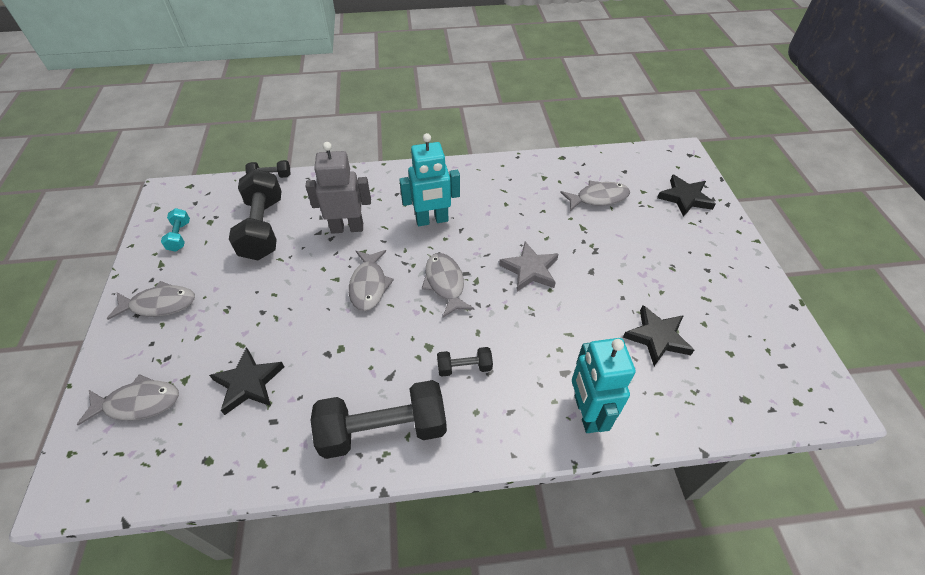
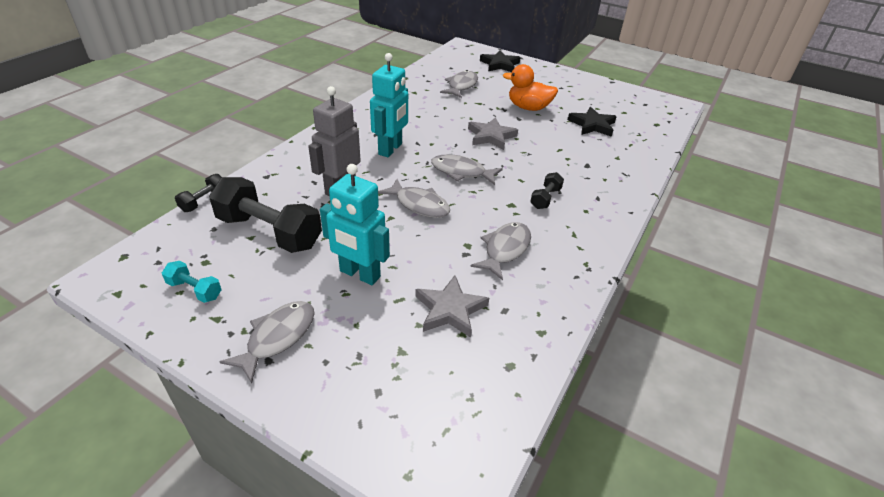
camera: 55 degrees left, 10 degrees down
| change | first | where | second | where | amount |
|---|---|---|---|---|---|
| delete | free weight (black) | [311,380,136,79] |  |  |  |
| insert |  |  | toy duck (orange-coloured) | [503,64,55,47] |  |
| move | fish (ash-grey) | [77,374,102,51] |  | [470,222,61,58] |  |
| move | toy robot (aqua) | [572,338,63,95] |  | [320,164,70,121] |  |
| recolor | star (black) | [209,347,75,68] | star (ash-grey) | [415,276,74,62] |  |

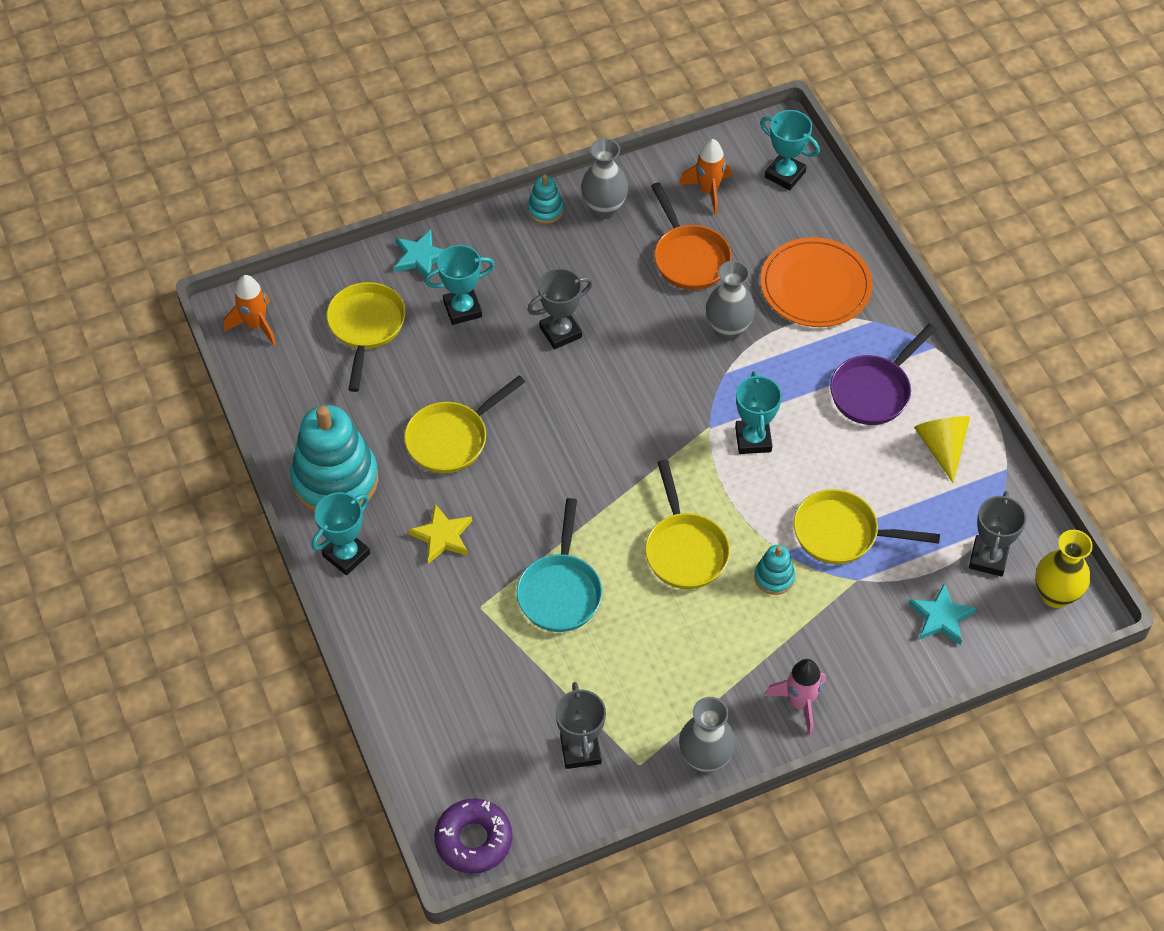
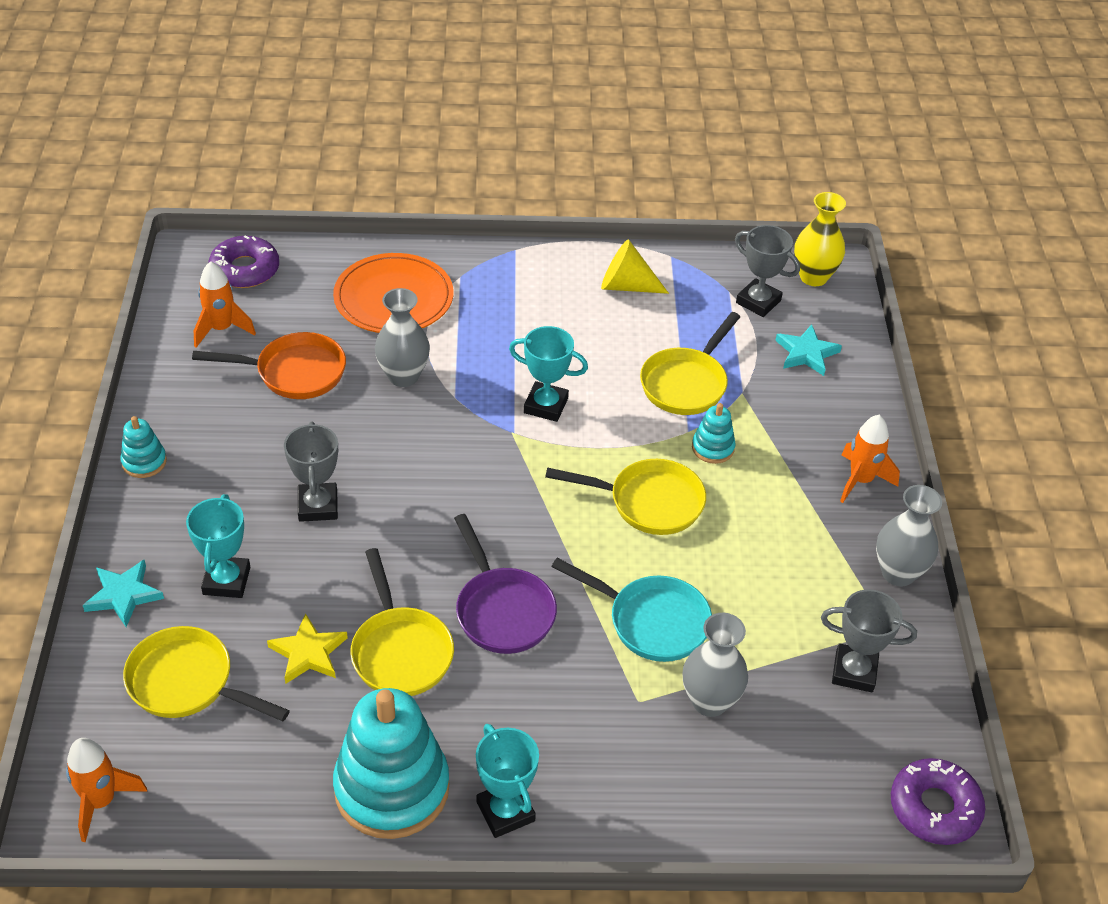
camera: 70 degrees left, 10 degrees down
| change | first | where | second | where | amount |
|---|---|---|---|---|---|
| move | star (bright yellow) | [408,504,64,60] |  | [267,613,81,71] |  |
| move | tall vase (ash-grey) | [581,138,47,81] |  | [683,613,65,104] |  |
| move | pan (violet) | [830,324,107,101] |  | [454,514,103,140] |  |
| replace | prize cup (aqua) | [760,110,60,80] | donut (violet) | [209,236,70,52] |  |
| recolor | rocket (rose-pink) | [765,659,61,77] | rocket (orange-coloured) | [840,415,60,88] |  |

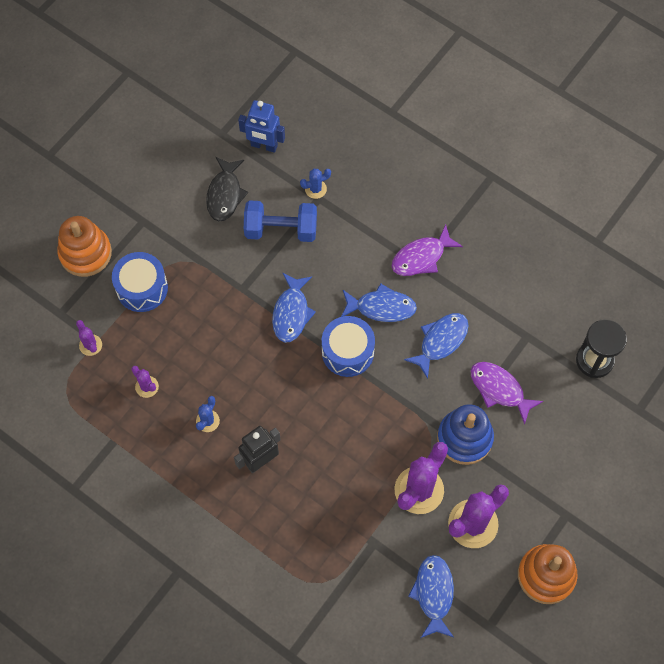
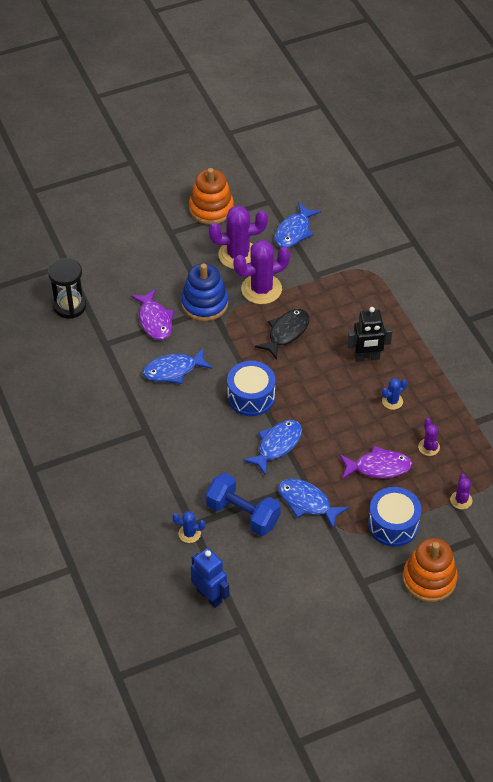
camera: 150 degrees left, 15 degrees down
| change | first | where | second | where | amount |
|---|---|---|---|---|---|
| move | fish (black) | [206,157,42,64] |  | [255,309,54,51] |  |
| move | fish (royal blue) | [341,283,76,39] |  | [278,479,71,49] |  |
| move | fish (violet) | [392,224,71,52] |  | [340,446,72,33] |  |

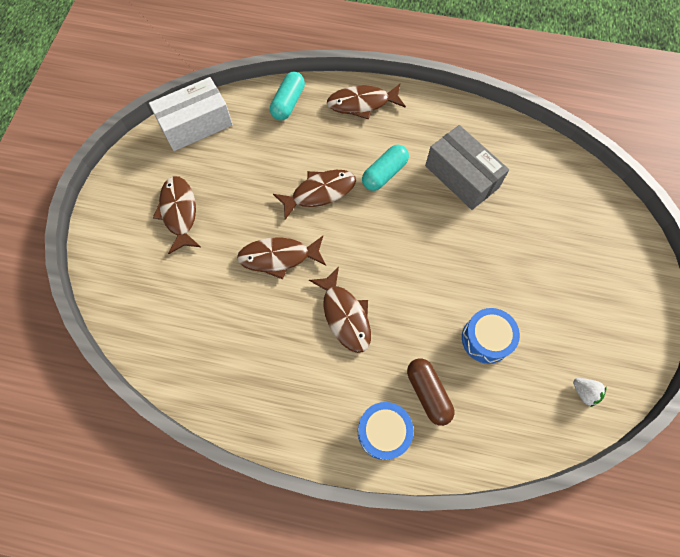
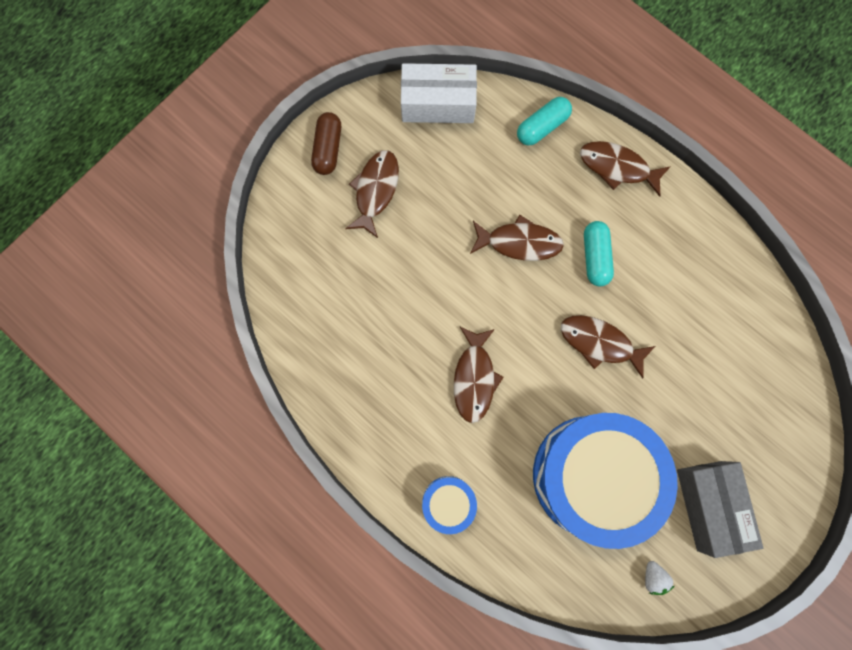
camera: 30 degrees right, 10 degrees up
| change | first | where | second | where | amount |
|---|---|---|---|---|---|
| move | fish (dark brown) | [237,236,89,44] |  | [561,315,95,64] |  |
| move | pill (dark brown) | [407,358,48,68] |  | [311,112,30,63] |  |
| move | box (ash-grey) | [425,125,84,85] |  | [677,461,86,97] |  |
| rotate | pill (aqua) | [362,145,47,46] |  | [584,221,30,65] | 75 degrees counterclockwise |
| resize | drum (royal blue) | [462,308,58,56] |  | [533,413,145,136] | x2.29 |

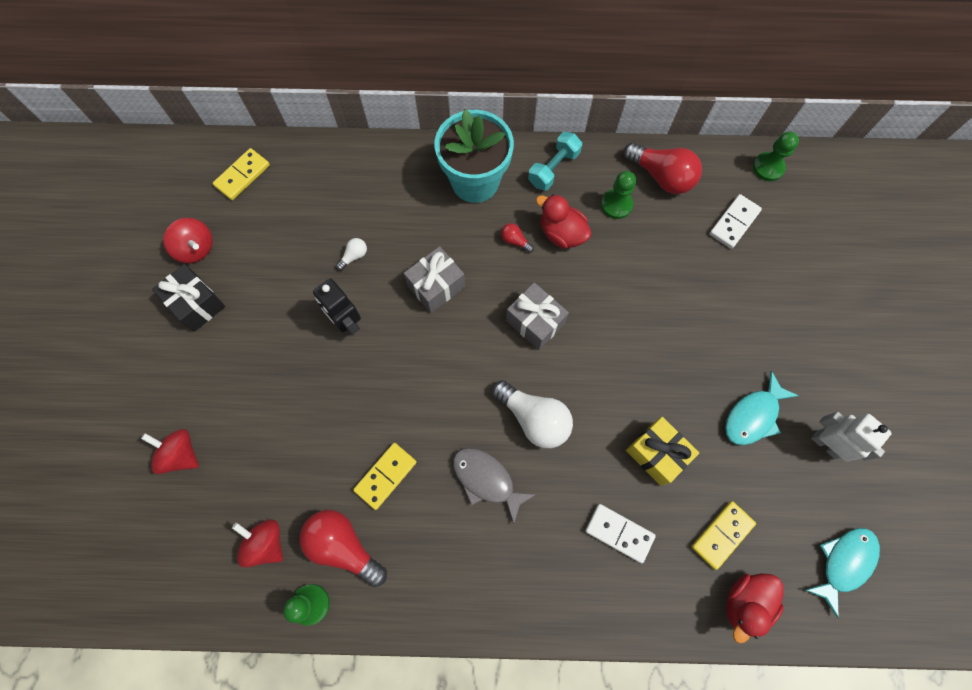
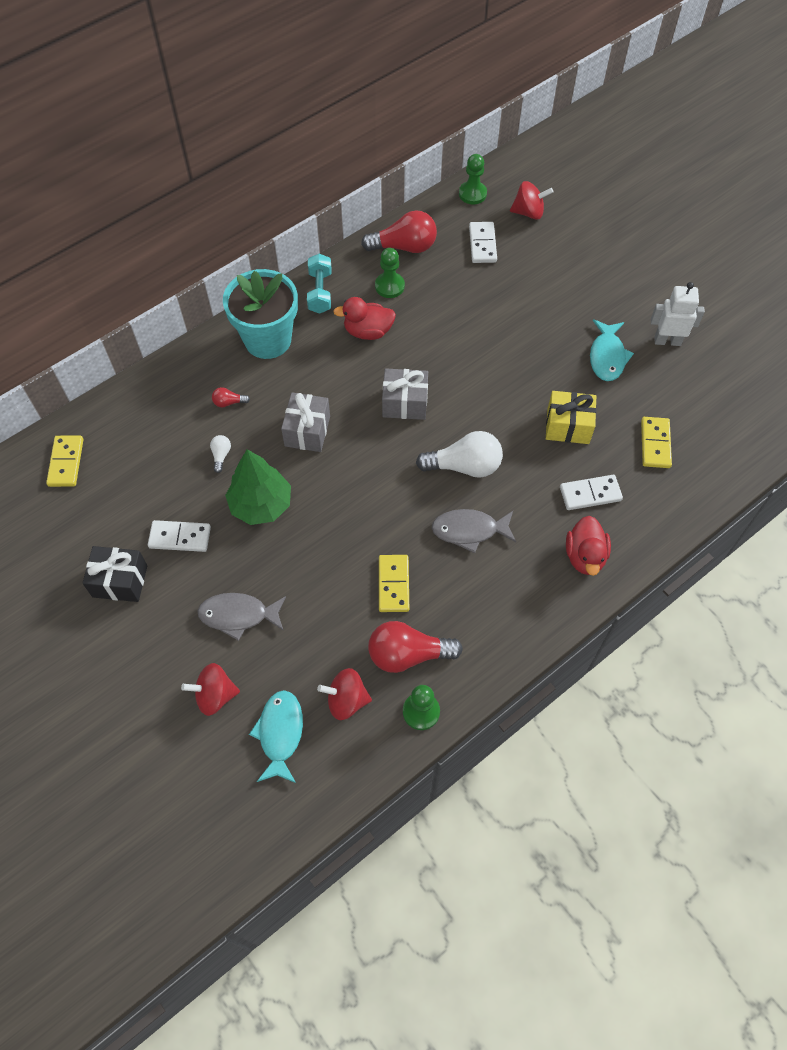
camera: 40 degrees left, 10 degrees down
| change | first | where | second | where | amount |
|---|---|---|---|---|---|
| insert |  |  | domino tile (snow-white) | [148,520,63,32] |  |
| insert |  |  | fish (ash-grey) | [198,593,88,48] |  |
| move | whirligig (crimson) | [164,218,48,45] |  | [510,181,44,39] |  |
| move | lightbulb (crimson) | [501,223,33,30] |  | [212,387,38,21] |  |
| move | toy duck (crimson) | [726,573,58,70] |  | [566,516,45,60] |  |
| move | fish (aqua) | [805,528,75,90] |  | [249,690,54,93] |  |
| replace | toy robot (black) | [313,278,48,58] | tree (green) | [225,449,66,76] |  |

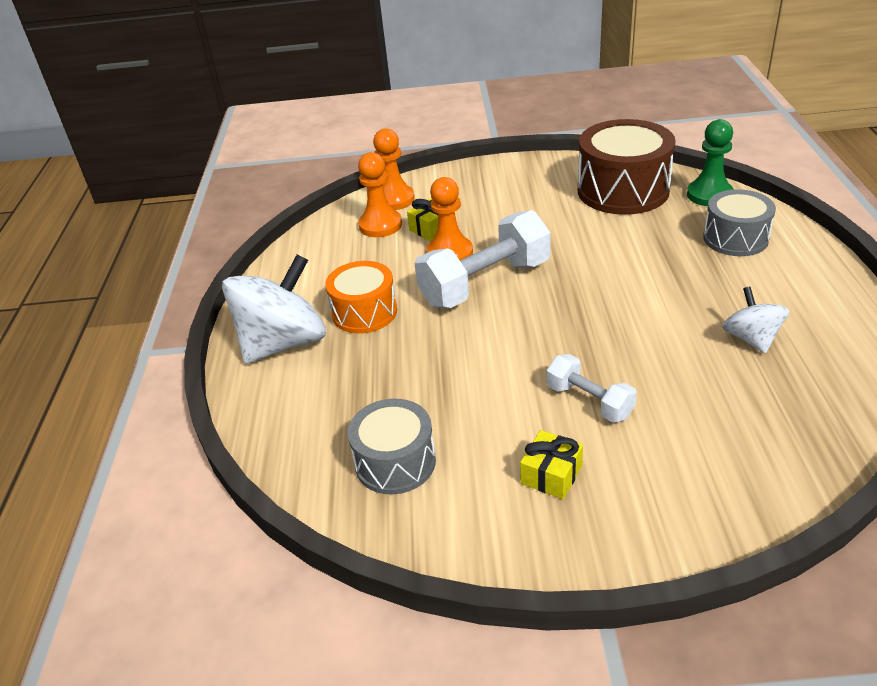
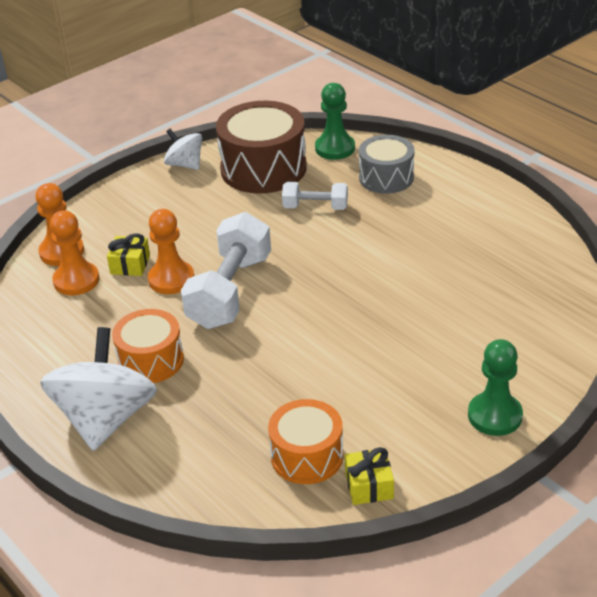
camera: 40 degrees left, 0 degrees up
| change | first | where | second | where | amount |
|---|---|---|---|---|---|
| insert |  |  | game pawn (green) | [468,339,55,97] |  |
| move | present (bright yellow) | [520,430,63,69] |  | [345,447,49,58] |  |
| move | free weight (snow-white) | [547,354,90,69] |  | [282,182,66,28] |  |
| move | whirligig (snow-white) | [722,287,68,66] |  | [164,129,38,41] |  |
| recolor | drum (ash-grey) | [348,399,88,96] | drum (orange-coloured) | [268,399,75,85] |  |

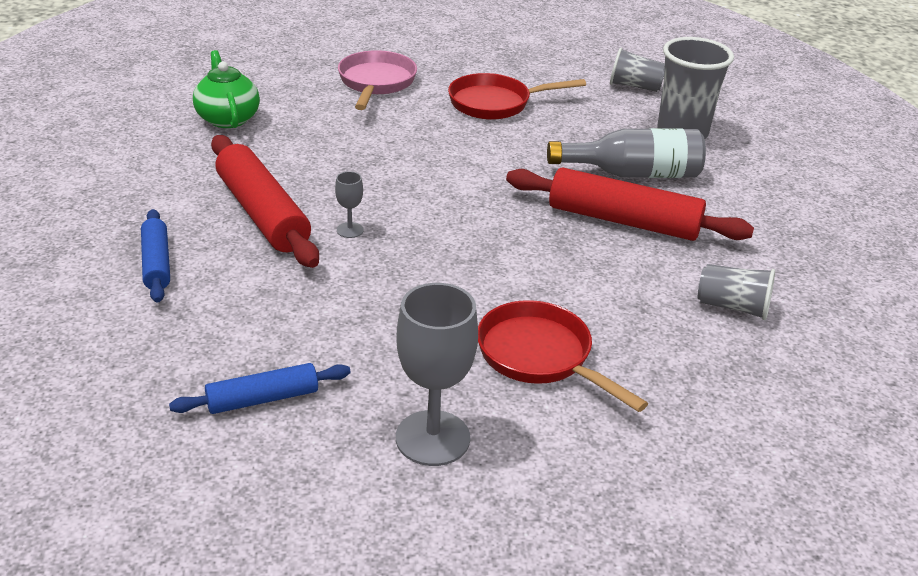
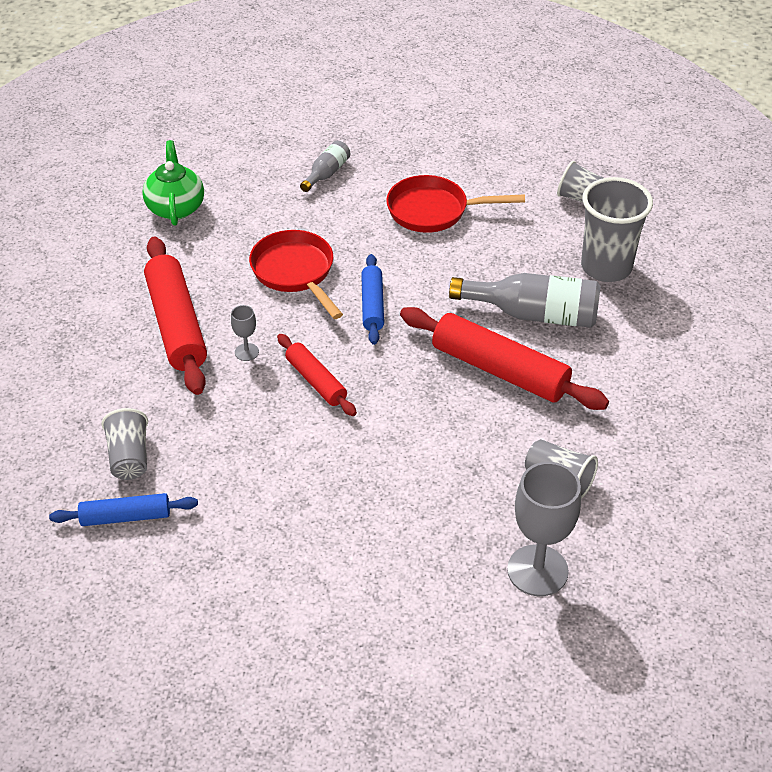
camera: 15 degrees right, 10 degrees up
| change | first | where | second | where | amount |
|---|---|---|---|---|---|
| insert |  |  | beaker (ash-grey) | [101,408,47,72] |  |
| insert |  |  | dough roller (crimson) | [277,334,80,82] |  |
| move | dough roller (royal blue) | [141,209,29,94] |  | [361,254,23,91] |  |
| move | wine glass (ash-grey) | [396,283,82,183] |  | [507,462,74,134] |  |
| move | pan (crimson) | [478,300,170,112] |  | [249,230,94,89] |  |
| replace | pan (rose-pink) | [338,50,79,60] | bottle (ash-grey) | [300,140,50,52] |  |

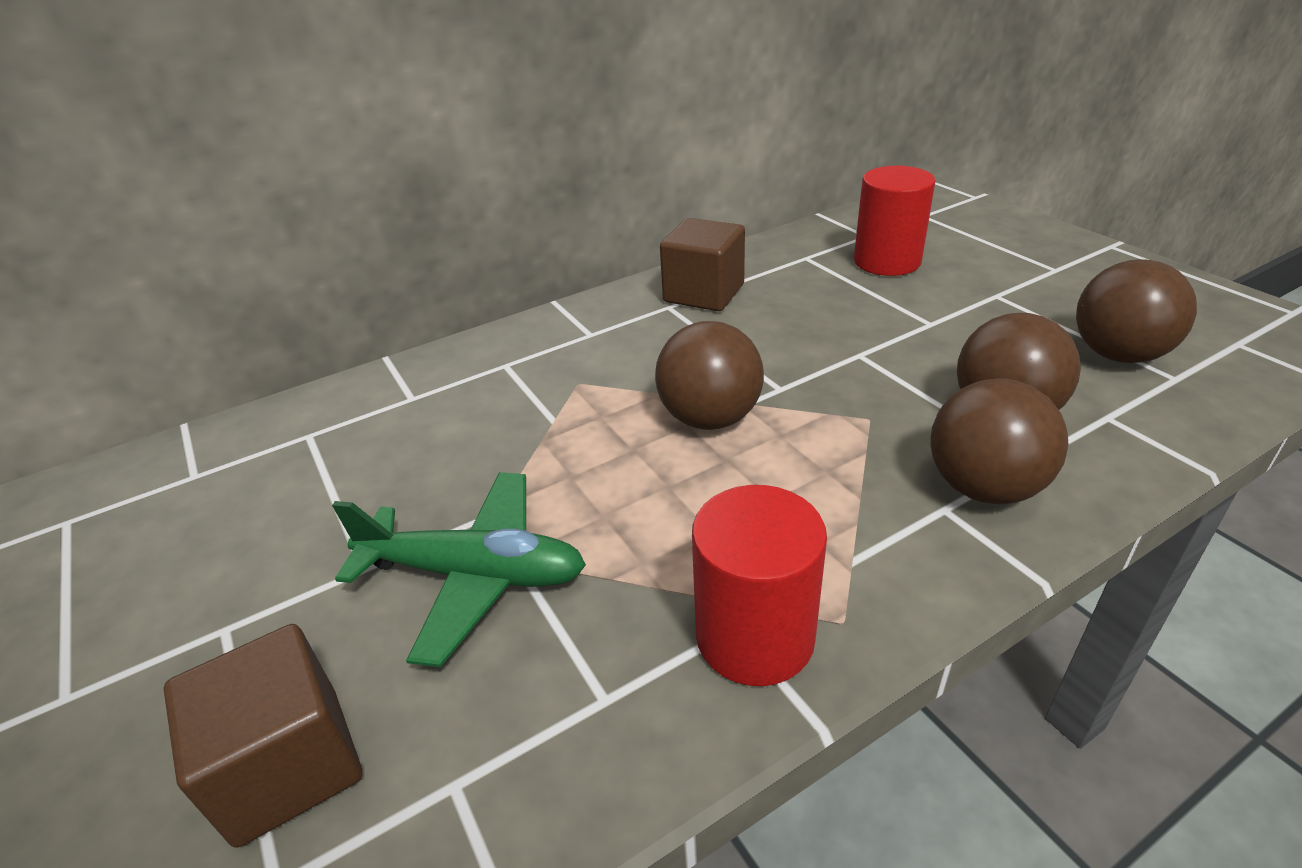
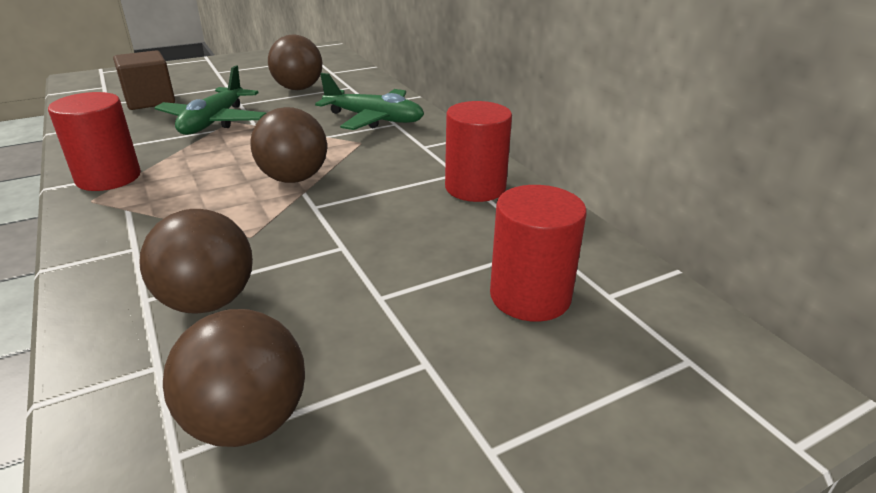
camera: 90 degrees right, 5 degrees down
| change | first | where | second | where | amount |
|---|---|---|---|---|---|
| insert |  |  | aeroplane (green) | [315,73,109,57] |  |
| move | play ball (dark brown) | [931,378,138,126] |  | [268,34,54,56] |  |
| replace | block (dark brown) | [660,218,85,93] | cylinder (crimson) | [445,101,67,101] |  |

